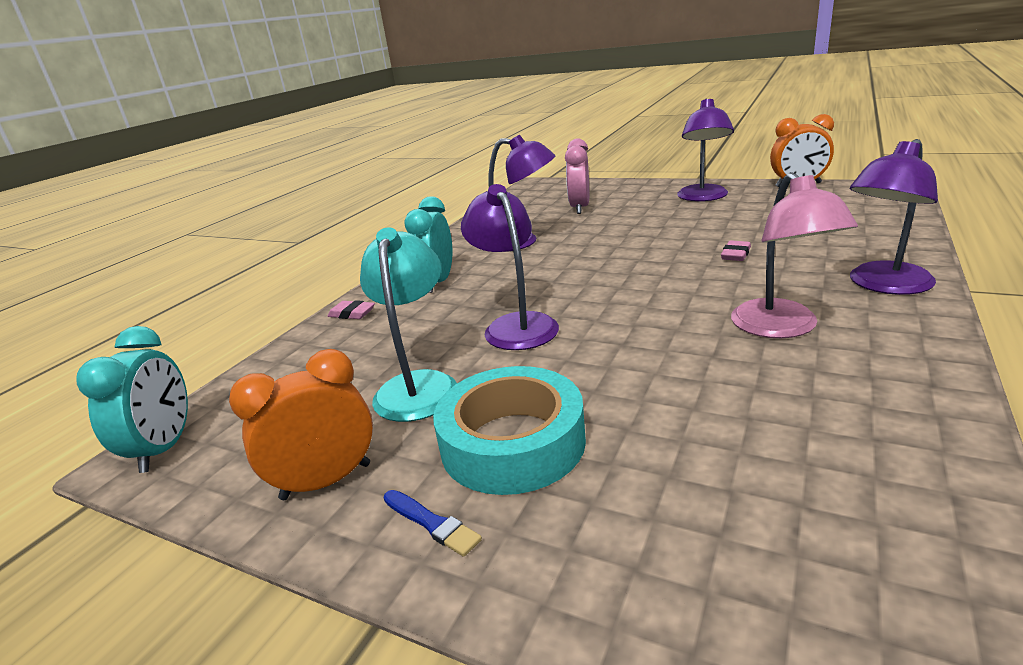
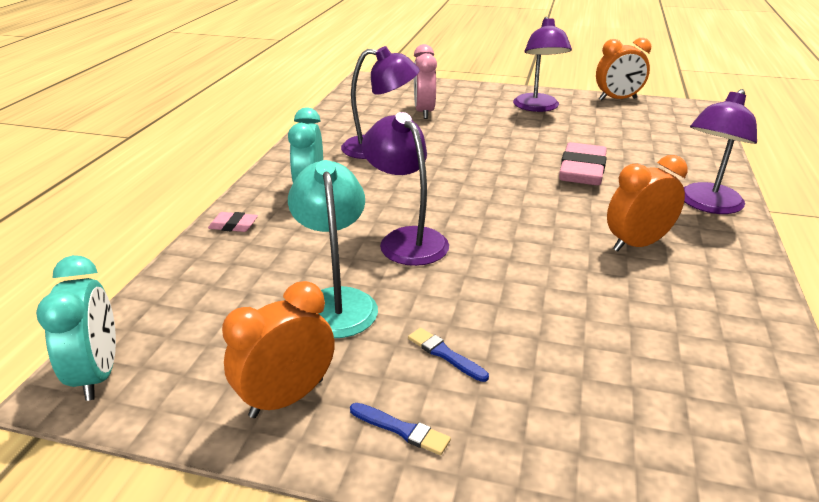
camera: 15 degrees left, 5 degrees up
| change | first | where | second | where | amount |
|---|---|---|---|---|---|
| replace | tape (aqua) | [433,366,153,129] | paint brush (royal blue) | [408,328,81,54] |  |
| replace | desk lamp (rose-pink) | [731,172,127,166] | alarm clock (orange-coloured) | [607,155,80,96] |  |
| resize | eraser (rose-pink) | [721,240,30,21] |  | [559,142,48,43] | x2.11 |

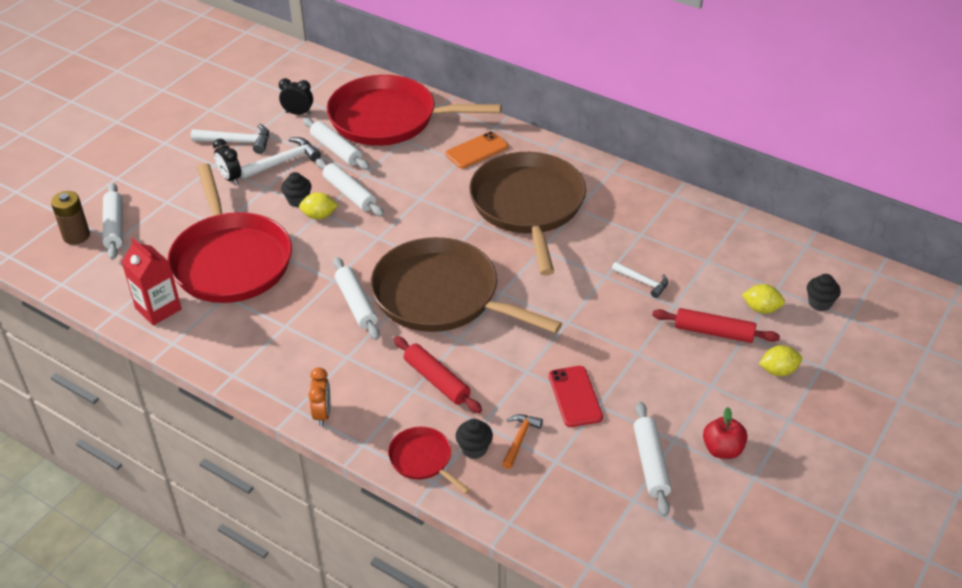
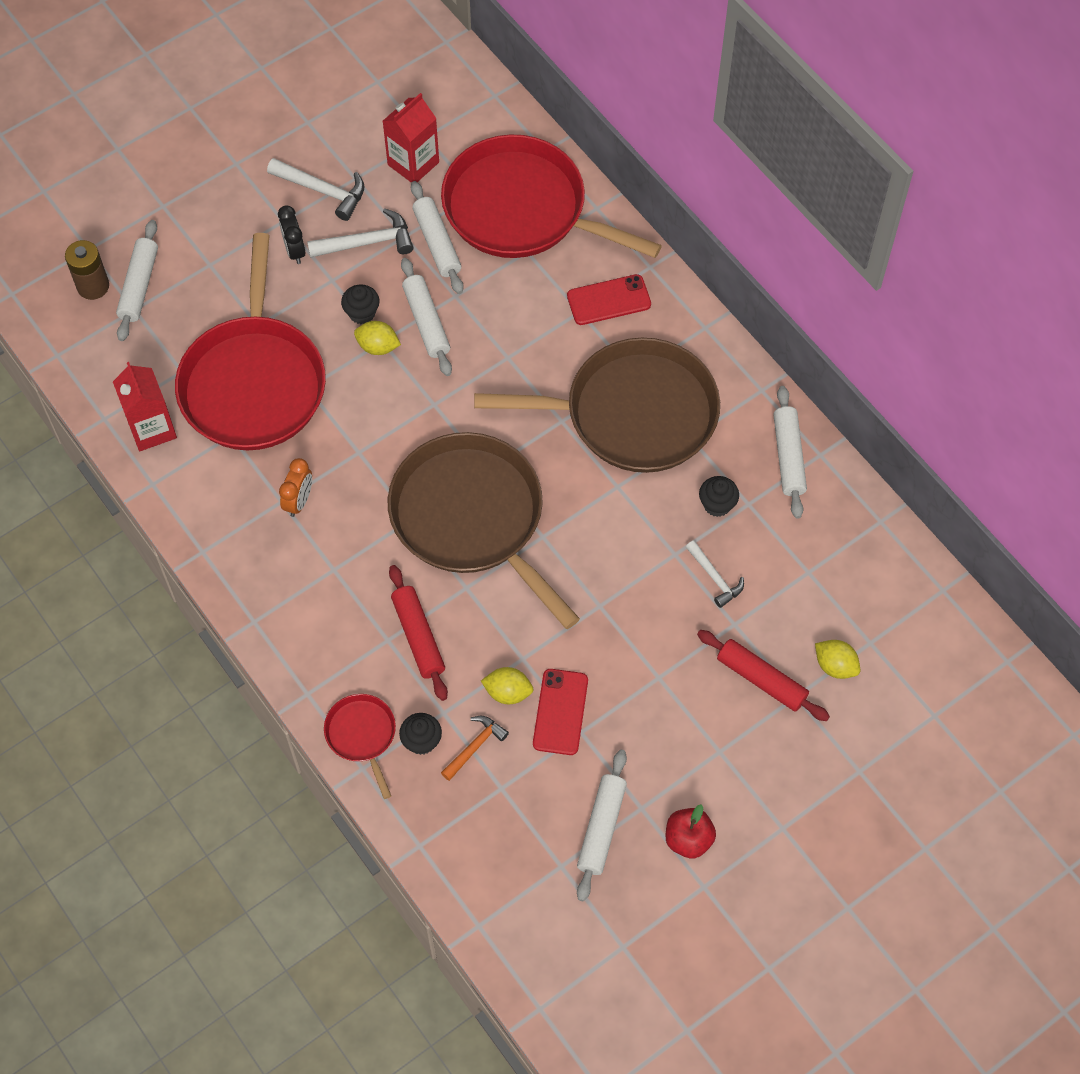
camera: 20 degrees right, 20 degrees up
| change | first | where | second | where | amount |
|---|---|---|---|---|---|
| move | alarm clock (orange-coloured) | [308,368,22,58] |  | [279,458,33,59] |  |
| move | dough roller (snow-white) | [333,257,47,83] |  | [773,386,34,133] |  |
| move | lemon (bright yellow) | [759,345,43,31] |  | [481,667,53,37] |  |
| move | fairy cake (black) | [807,274,34,37] |  | [699,476,40,41] |  |
| replace | alarm clock (black) | [279,78,34,37] | juice carton (crimson) | [383,93,56,90] |  |
| recolor | phone (orange-coloured) | [445,131,63,38] | phone (crimson) | [567,274,84,51] |  |
| rotate | pan (dark brown) | [469,152,117,124] |  | [474,338,246,135] | 75 degrees clockwise |

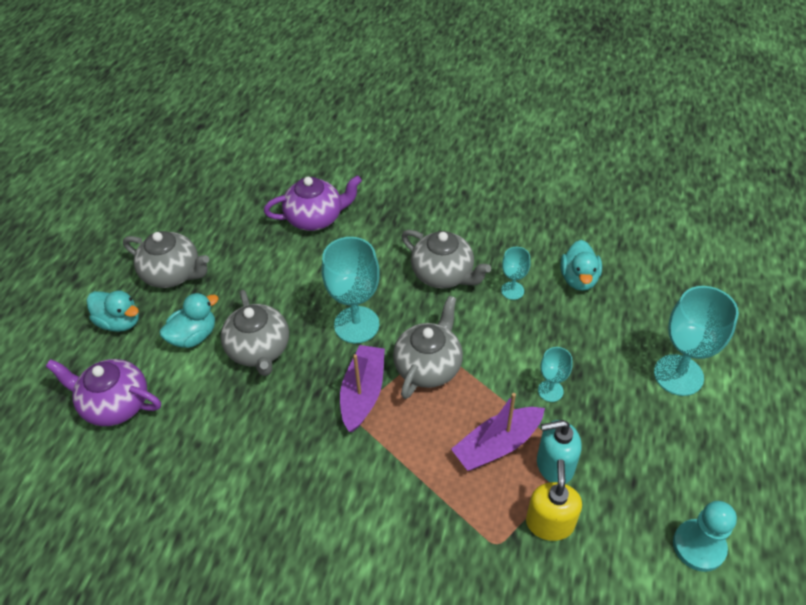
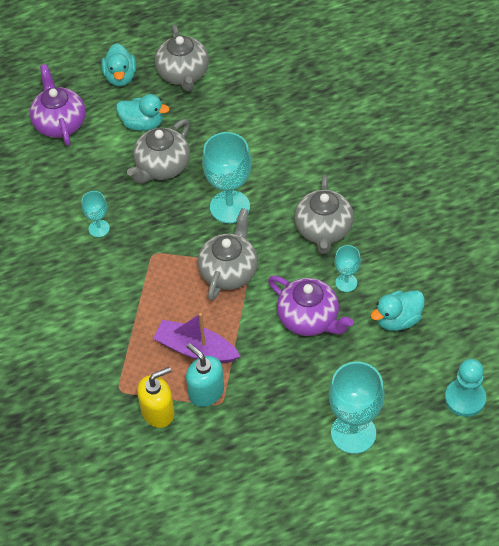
camera: 55 degrees right, 5 degrees up
| change | first | where | second | where | amount |
|---|---|---|---|---|---|
| delete | toy boat (violet) | [340,345,45,87] |  |  |  |
| move | china teapot (violet) | [264,175,98,56] |  | [268,276,86,60] |  |
| move | wine glass (aqua) | [538,347,34,55] |  | [82,191,28,46] |  |
| move | game pawn (aqua) | [673,501,64,71] |  | [445,359,41,58] |  |
| rotate | china teapot (ash-grey) | [393,296,70,103] |  | [198,208,60,93] | 60 degrees counterclockwise |

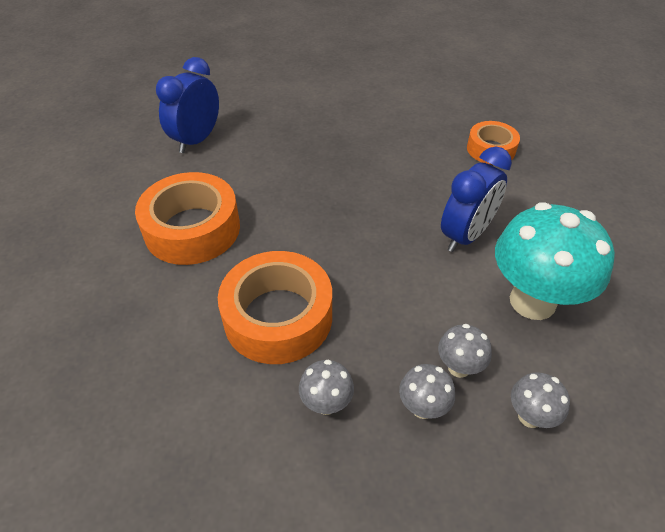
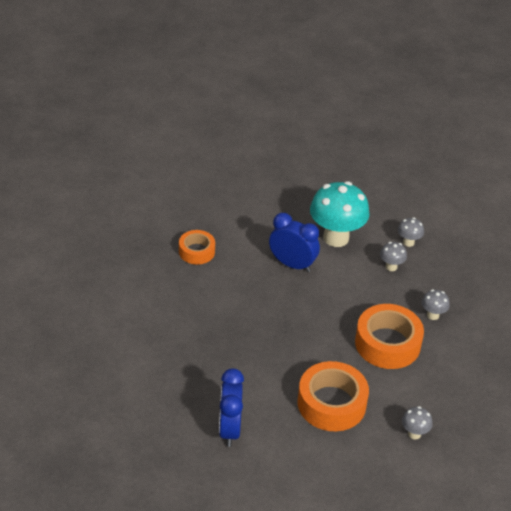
camera: 105 degrees left, 5 degrees down
| change | first | where | second | where | amount |
|---|---|---|---|---|---|
| move | fungus (ash-grey) | [399,364,56,55] |  | [402,406,31,33] |  |
| rotate | alarm clock (royal blue) | [156,57,63,96] |  | [219,368,25,79] | 75 degrees clockwise |

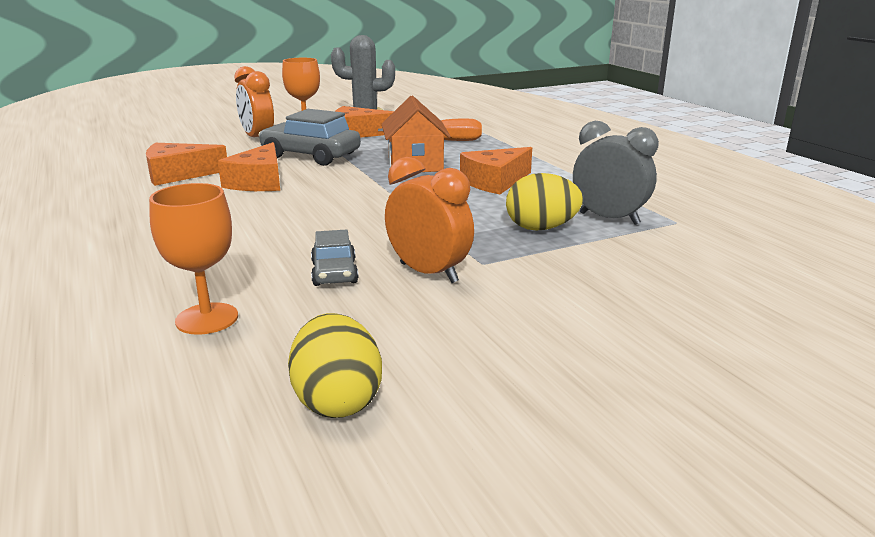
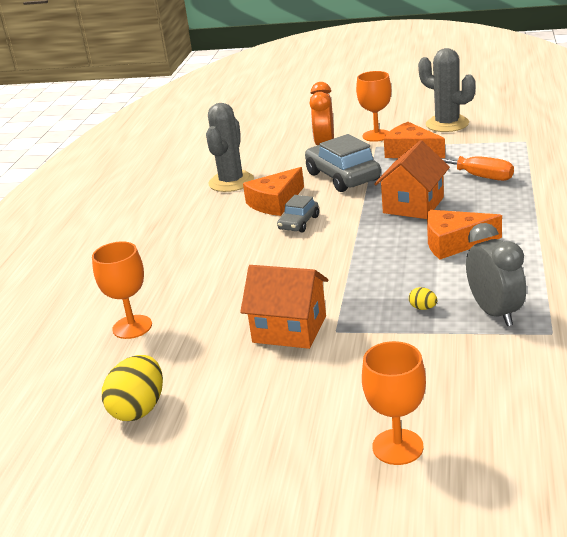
camera: 40 degrees right, 5 degrees up
| change | first | where | second | where | amount |
|---|---|---|---|---|---|
| insert |  |  | wine glass (orange-coloured) | [362,341,64,124] |  |
| move | toy car (ash-grey) | [311,229,48,57] |  | [277,195,42,37] |  |
| replace | cheese (orange-coloured) | [146,143,81,43] | saguaro cactus (ash-grey) | [206,103,48,89] |  |
| replace | alarm clock (orange-coloured) | [385,157,89,126] | toy house (orange-coloured) | [240,265,88,84] |  |
| resize | egg shape (bright yellow) | [506,173,77,58] |  | [409,287,28,23] | x0.45 |

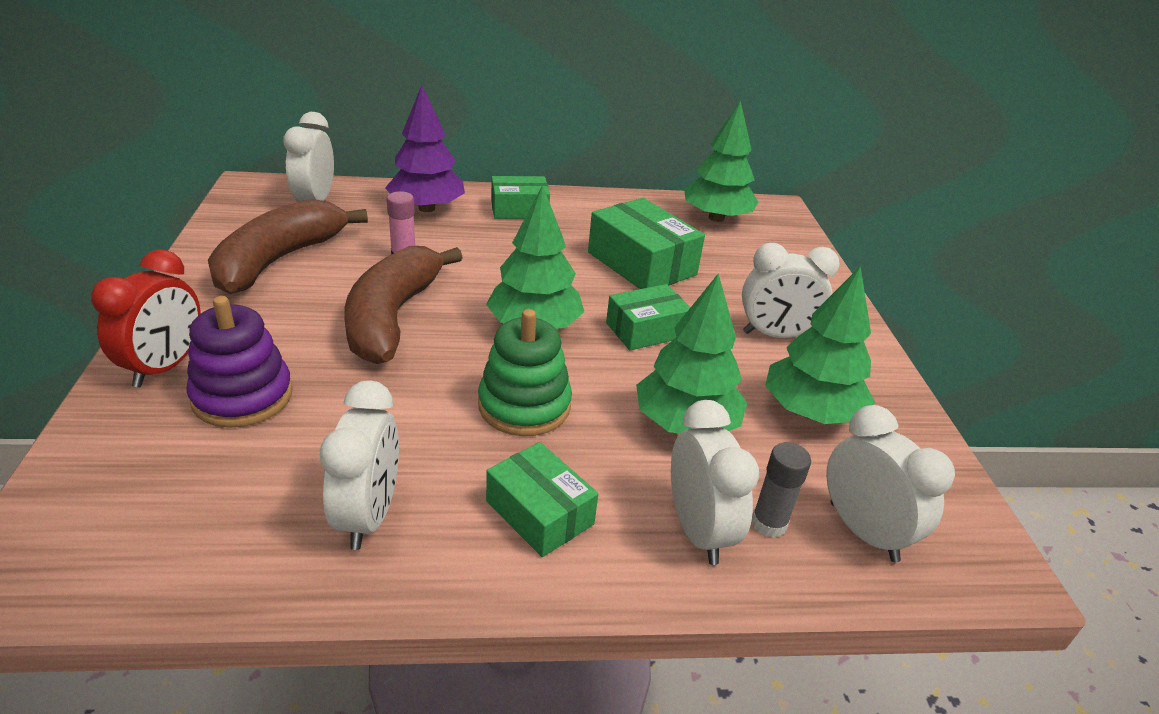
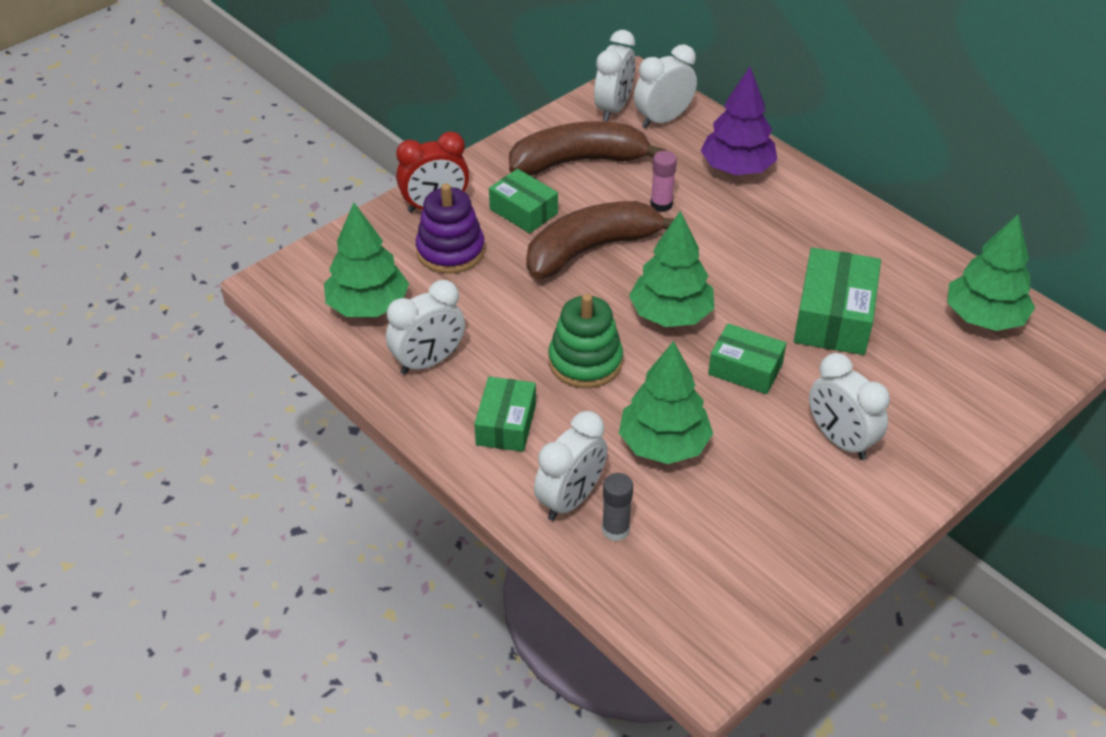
camera: 55 degrees right, 10 degrees up
| change | first | where | second | where | amount |
|---|---|---|---|---|---|
| move | box (green) | [491,176,59,43] |  | [489,169,69,64] |  |
| move | tree (green) | [765,266,110,158] |  | [324,203,85,114] |  |
| move | alarm clock (snow-white) | [826,405,129,157] |  | [594,30,41,92] |  |

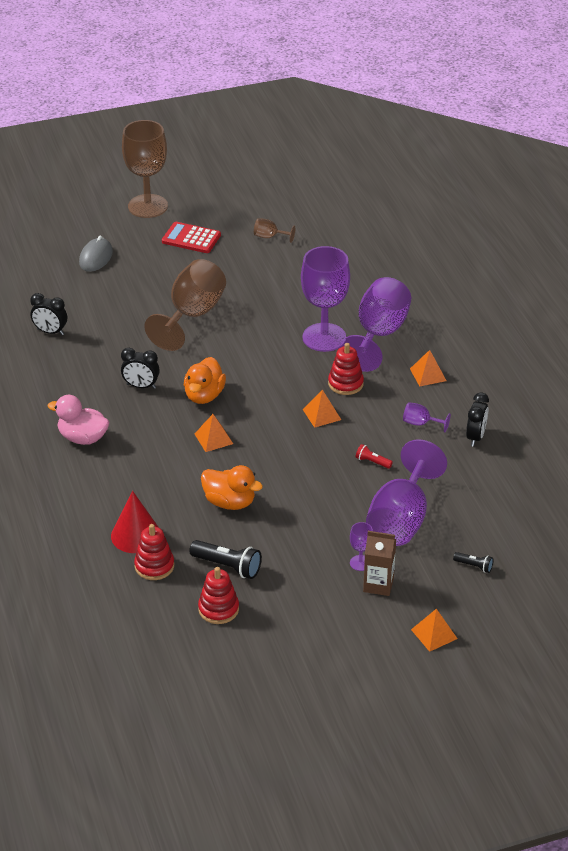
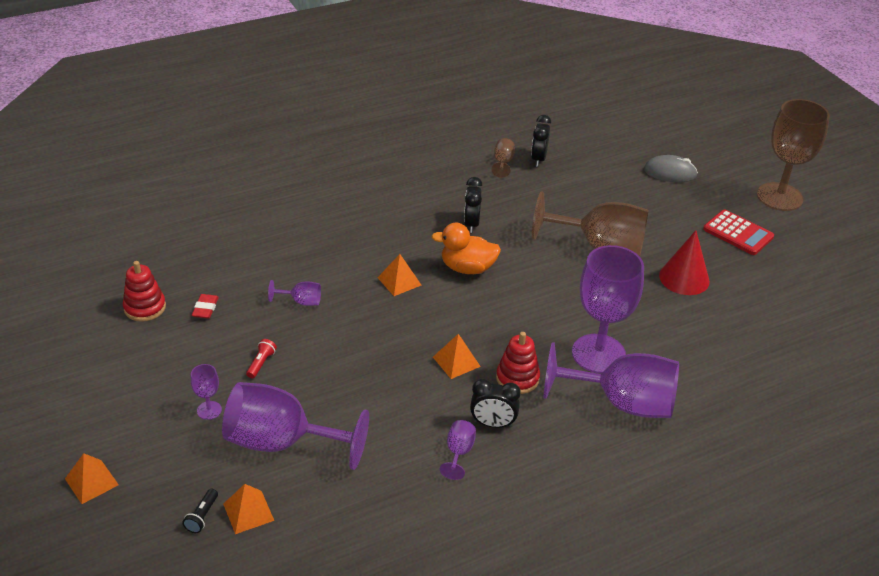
camera: 80 degrees right, 0 degrees up
| change | first | where | second | where | amount |
|---|---|---|---|---|---|
| delete | toy duck (rose-pink) | [47,395,62,50] |  |  |  |
| delete | ring stacker (crimson) | [134,524,40,56] |  |  |  |
| delete | juice carton (dark brown) | [363,531,33,65] |  |  |  |
| move | cone (crimson) | [111,491,47,62] |  | [659,230,51,65] |  |
| move | wine glass (dark brown) | [254,218,41,25] |  | [491,138,24,40] |  |
| move | pocket torch (crimson) | [356,444,37,25] |  | [246,339,31,39] |  |
| move | pyramid shape (orange-coloured) | [410,350,36,36] |  | [223,484,51,50] |  |
| move | alarm clock (black) | [466,393,23,53] |  | [470,379,51,49] |  |
| replace | pocket torch (black) | [189,540,73,39] | eraser (crimson) | [192,294,27,25] |  |
| replace | toy duck (orange-coloured) | [201,465,62,45] | wine glass (violet) | [268,280,53,26] |  |
| rotate | adding machine (crimson) | [162,222,59,31] |  | [703,209,71,46] | 120 degrees clockwise |

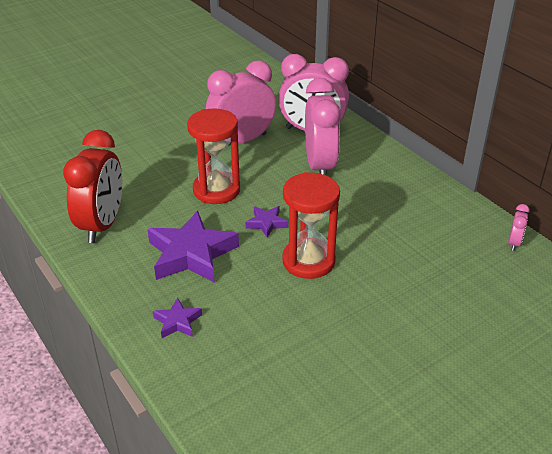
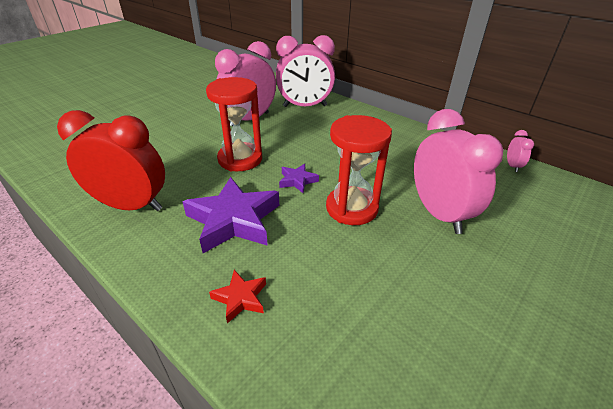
camera: 15 degrees left, 0 degrees up
| change | first | where | second | where | amount |
|---|---|---|---|---|---|
| move | alarm clock (rose-pink) | [305,78,36,98] |  | [414,109,89,125] |  |
| recolor | star (violet) | [153,298,49,40] | star (crimson) | [209,270,57,53] |  |
| rotate | alarm clock (crimson) | [63,130,59,113] |  | [57,110,108,101] | 75 degrees counterclockwise |

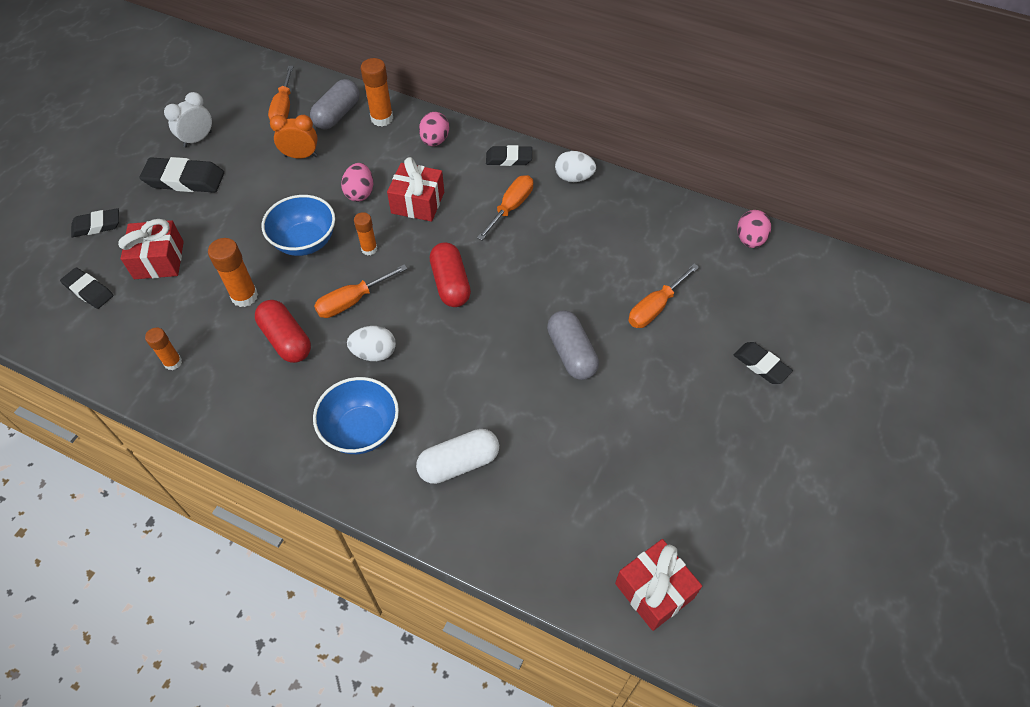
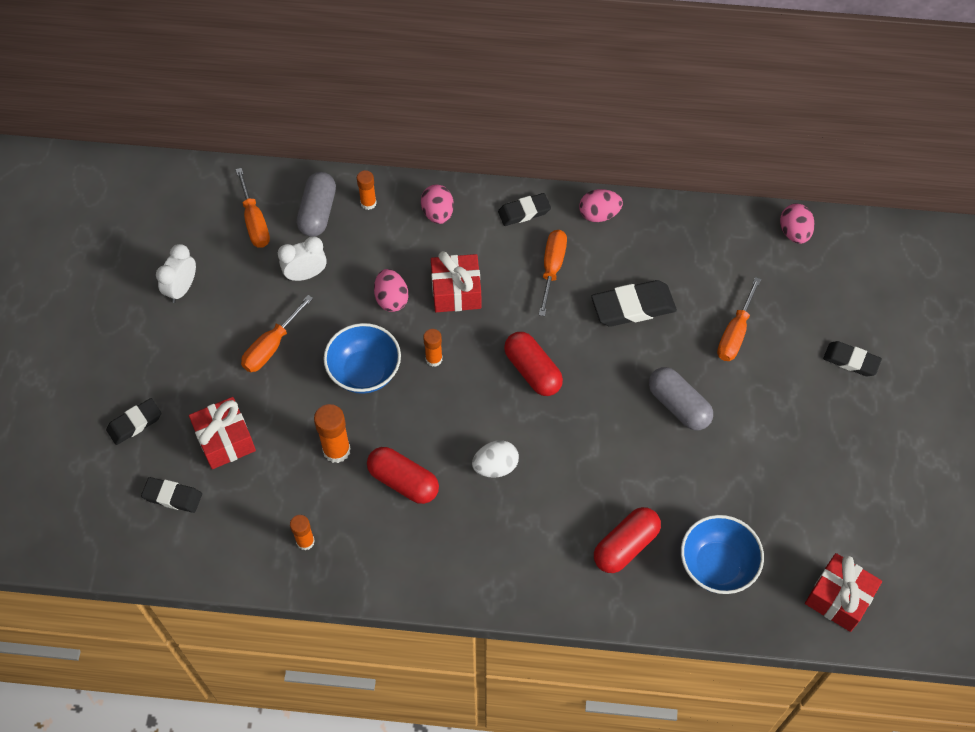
camera: 20 degrees left, 5 degrees up
| change | first | where | second | where | amount |
|---|---|---|---|---|---|
| move | eraser (black) | [140,157,84,36] |  | [591,280,86,47] |  |
| move | serving bowl (royal blue) | [313,377,86,77] |  | [681,515,83,79] |  |
| move | flat screwdriver (orange-coloured) | [314,264,94,54] |  | [241,295,72,77] |  |
| recolor | alarm clock (orange-coloured) | [270,115,48,44] | alarm clock (snow-white) | [278,236,49,45] |  |
| recolor | pill (snow-white) | [416,429,83,55] | pill (crimson) | [594,507,67,66] |  |
| recolor | egg shape (snow-white) | [555,151,41,31] | egg shape (rose-pink) | [579,189,44,33] |  |
| resize | glue stick (orange-coloured) | [361,58,32,68] |  | [357,170,20,40] | x0.64 |

